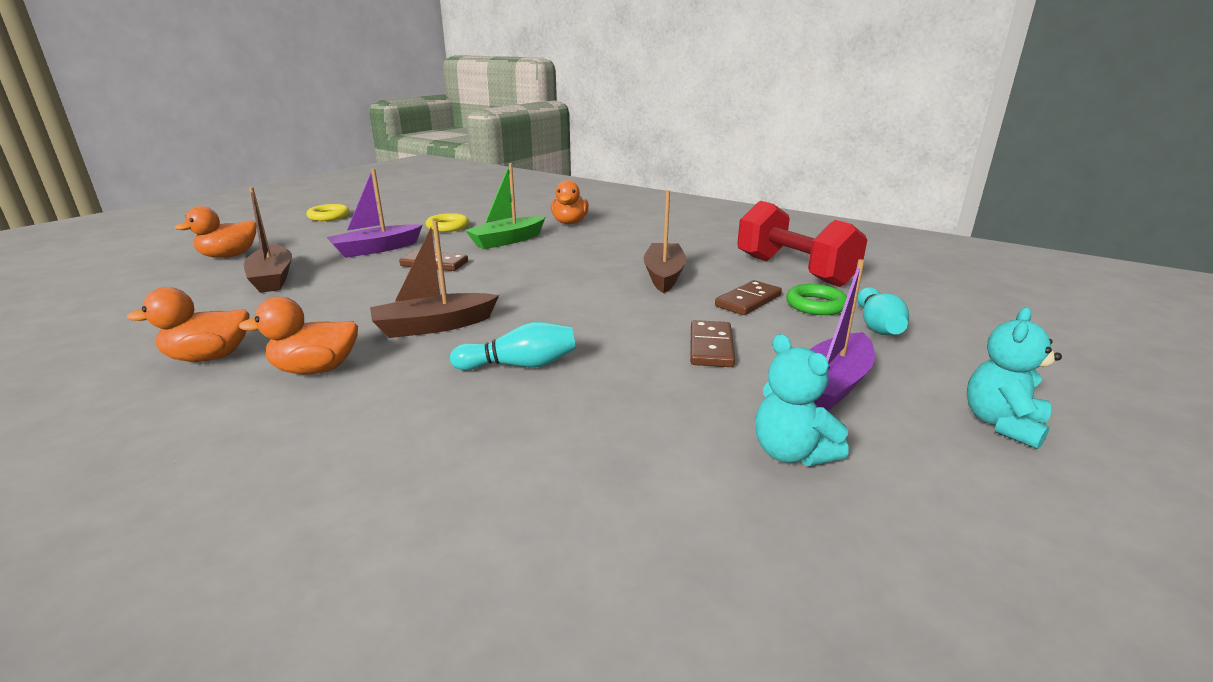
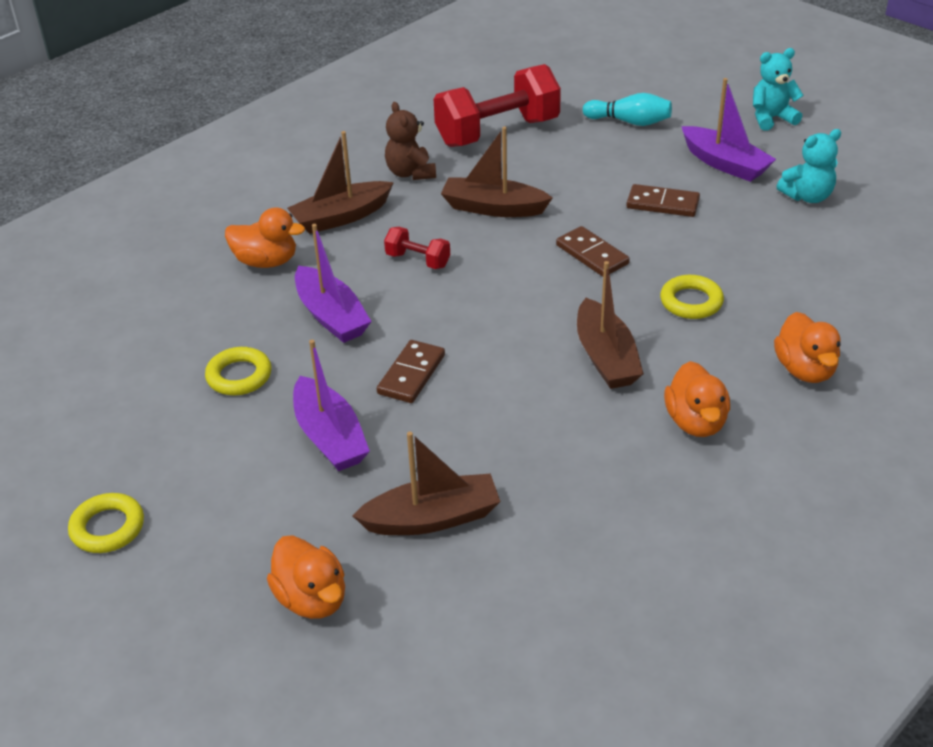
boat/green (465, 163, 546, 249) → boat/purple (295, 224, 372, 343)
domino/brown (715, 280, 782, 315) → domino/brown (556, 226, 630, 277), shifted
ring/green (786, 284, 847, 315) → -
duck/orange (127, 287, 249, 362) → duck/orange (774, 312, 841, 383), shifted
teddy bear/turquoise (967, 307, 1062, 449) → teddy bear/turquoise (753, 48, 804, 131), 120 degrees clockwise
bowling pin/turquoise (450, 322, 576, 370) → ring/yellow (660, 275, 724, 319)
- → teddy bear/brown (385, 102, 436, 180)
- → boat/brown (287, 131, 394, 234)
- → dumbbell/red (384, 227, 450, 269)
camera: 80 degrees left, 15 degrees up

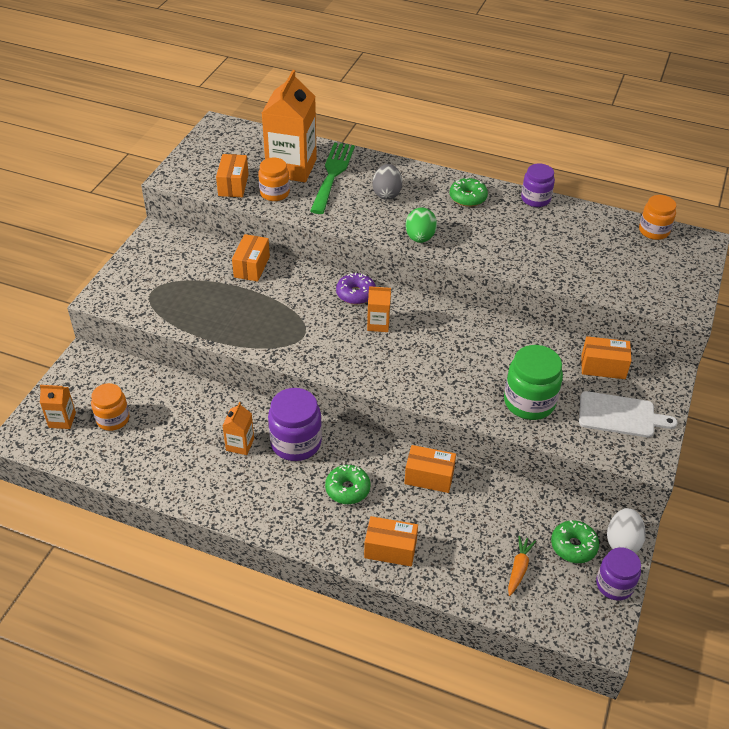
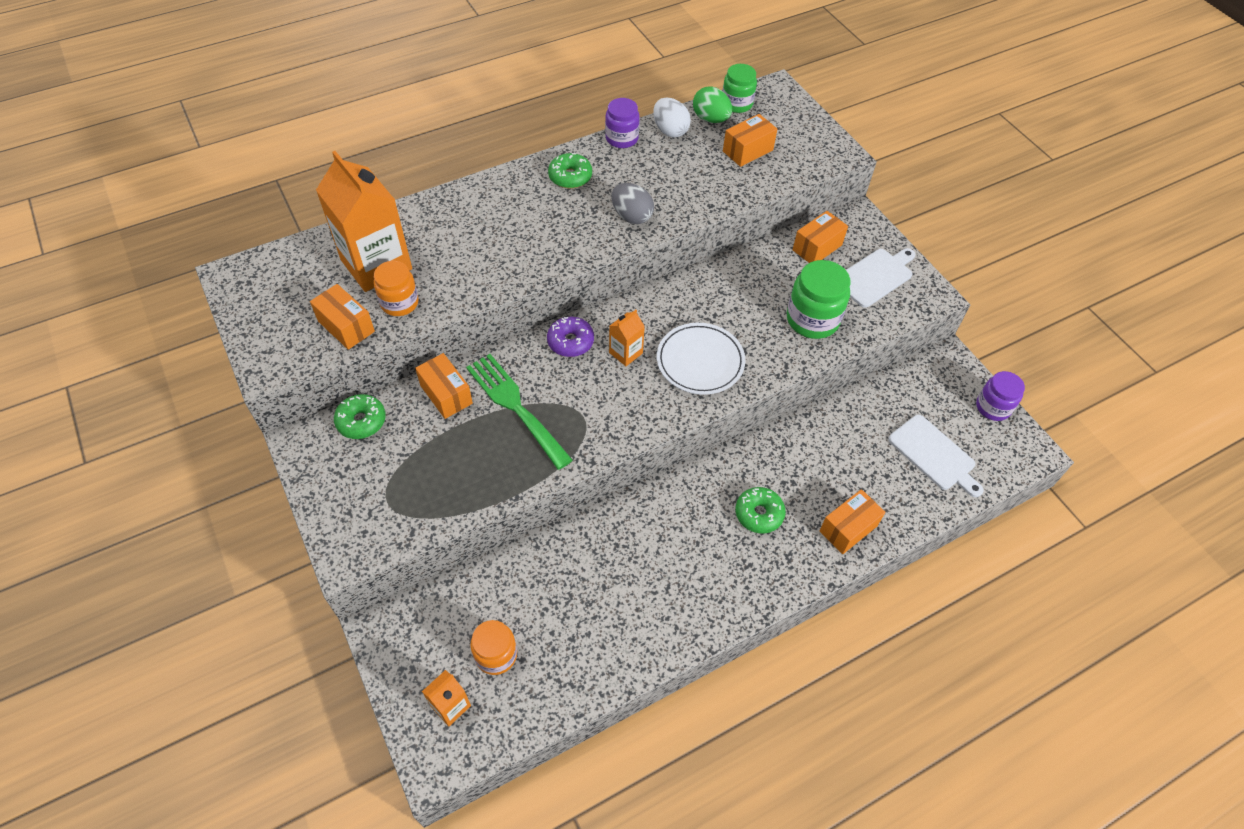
fork/green (310, 143, 355, 214) → fork/green (466, 354, 573, 470), shifted
egg/grey (372, 164, 402, 200) → egg/grey (611, 183, 654, 224), shifted
jar/orange (639, 195, 676, 240) → jar/green (723, 64, 757, 113)
egg/green (405, 207, 437, 243) → egg/green (693, 86, 732, 123), shifted
jar/purple (268, 388, 322, 461) → -
carton/orange (222, 402, 254, 455) → -
box/orange (404, 445, 456, 493) → box/orange (723, 114, 777, 167), shifted
egg/white (607, 508, 646, 553) → egg/white (653, 98, 691, 137), shifted
donut/green (551, 520, 599, 563) → donut/green (334, 394, 386, 439), shifted
carrot/orange (508, 536, 536, 596) → cutting board/white (888, 415, 984, 497)
- → plate/white (657, 323, 745, 395)
camera: 50 degrees left, 10 degrees up

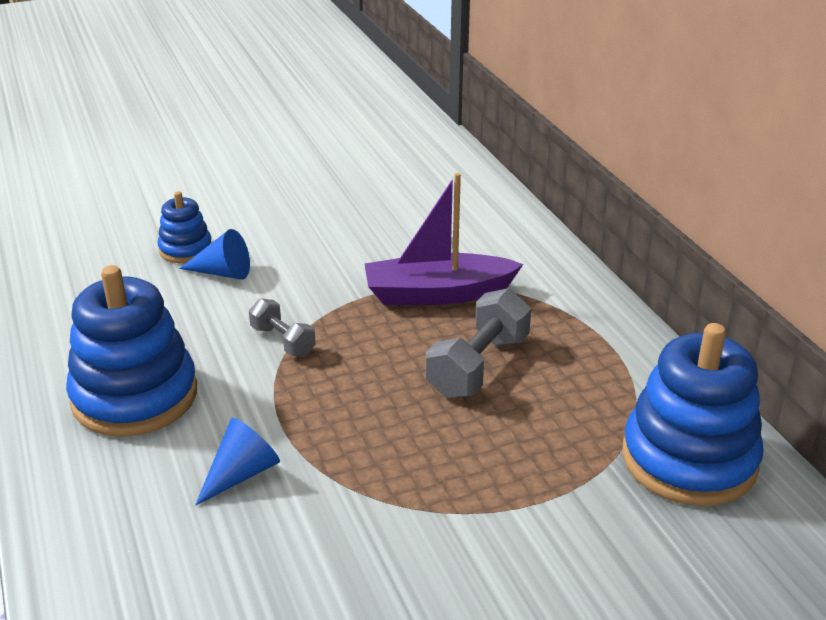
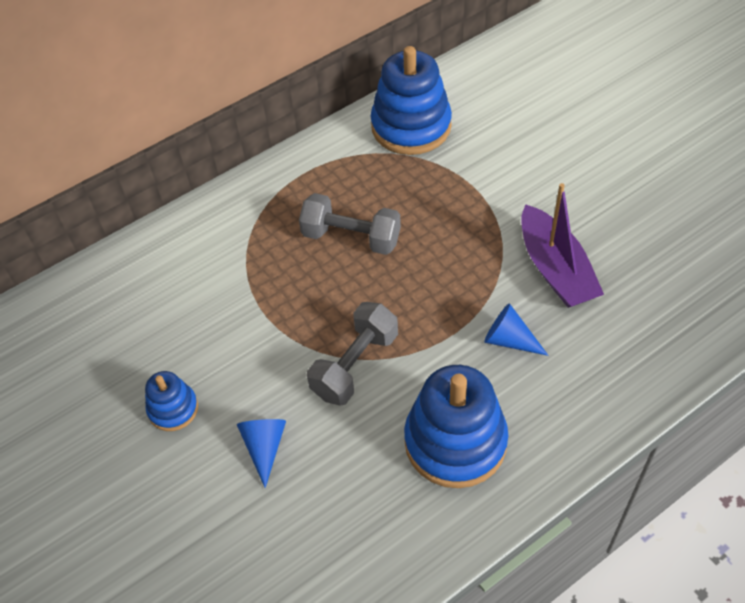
boat/purple (365, 173, 523, 305) → boat/purple (521, 183, 604, 308), shifted
stacking toy/blue (158, 191, 212, 263) → stacking toy/blue (145, 371, 198, 431), shifted
dumbbell/grey (249, 298, 316, 357) → dumbbell/grey (307, 302, 398, 406), x1.68
camera: 100 degrees left, 20 degrees up

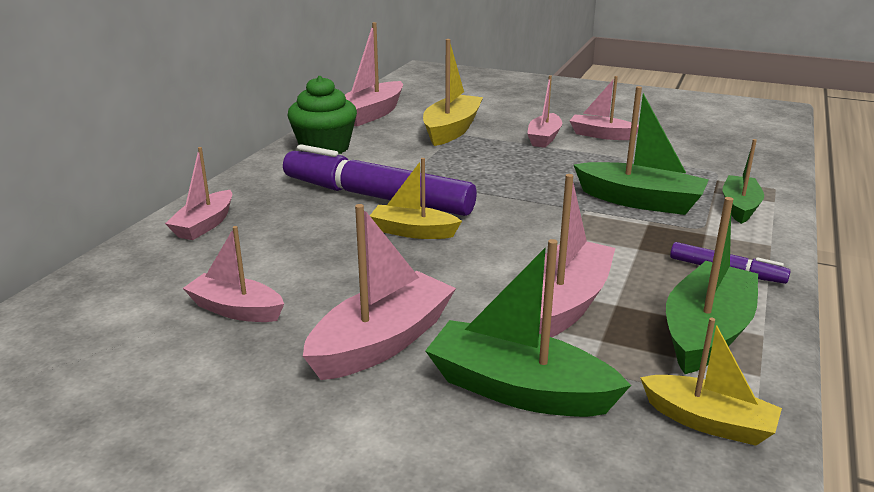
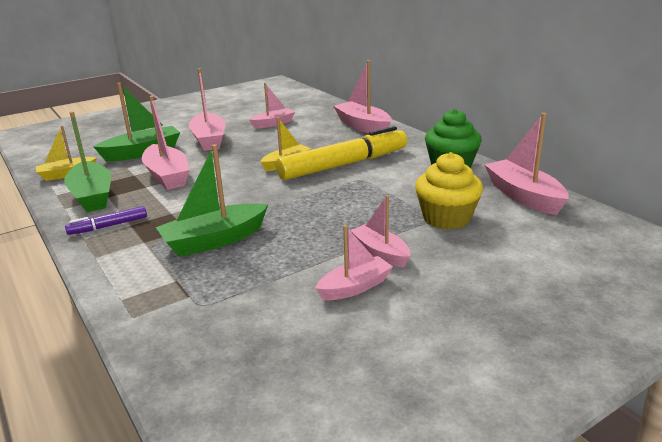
boat/yellow (423, 39, 483, 146) → cupcake/yellow (415, 152, 483, 230)
boat/green (722, 139, 764, 224) → -
marker/purple (283, 144, 477, 216) → marker/yellow (276, 126, 407, 180)
boat/pink (165, 147, 232, 240) → boat/pink (333, 60, 392, 133), x1.55
camera: 125 degrees right, 0 degrees up

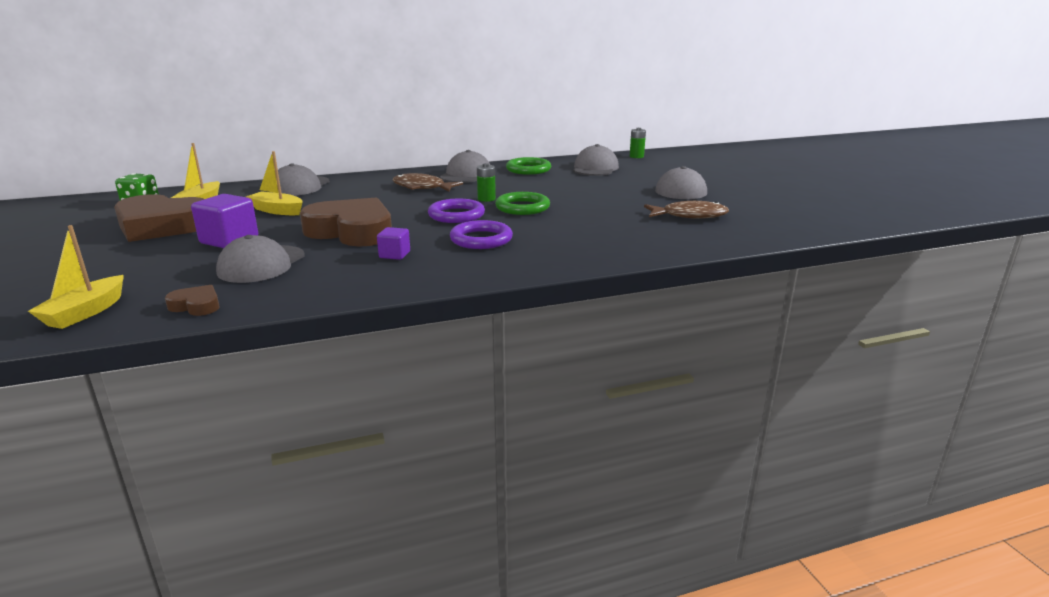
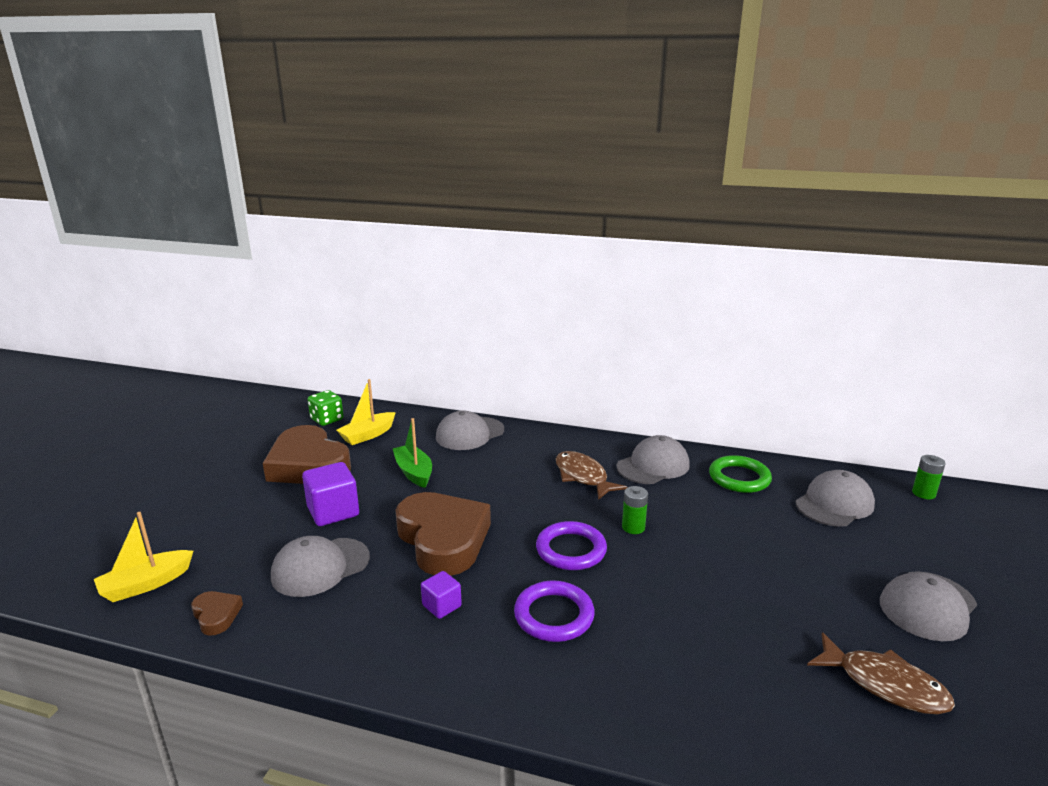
boat/yellow (246, 151, 302, 215) → boat/green (393, 418, 432, 488)
ring/green (495, 192, 550, 215) → -
camera: 35 degrees right, 0 degrees up

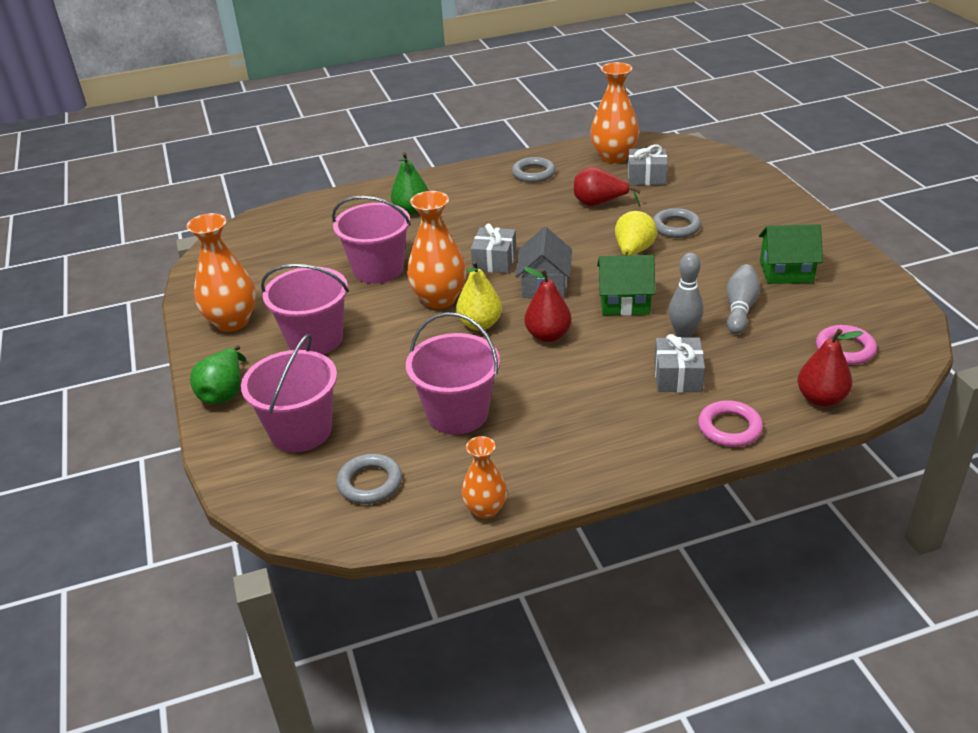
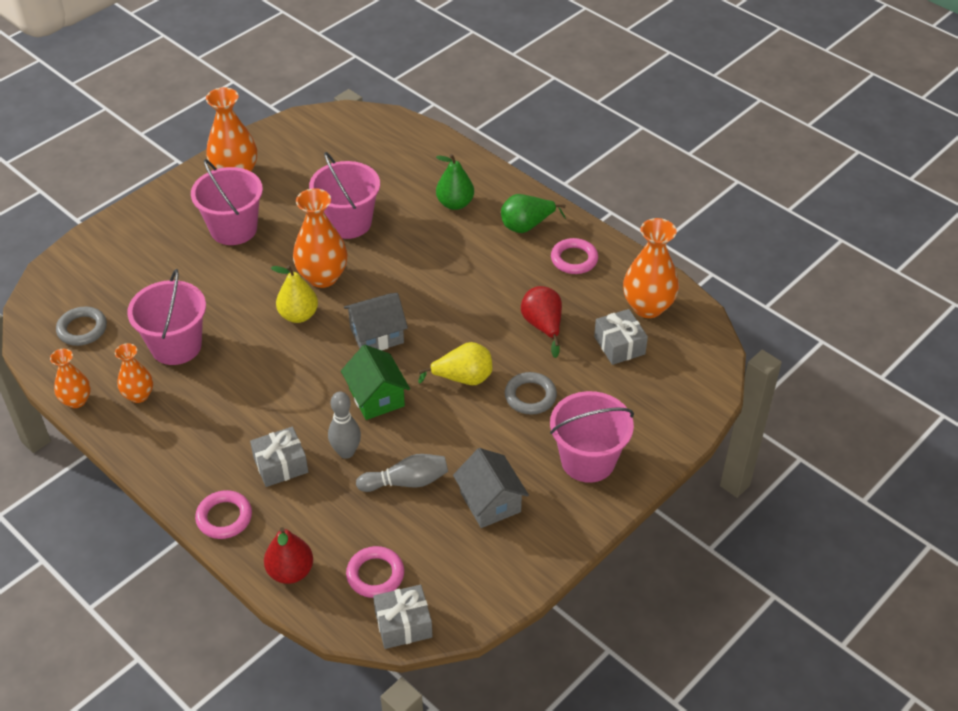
ring/grey (512, 157, 556, 183) → ring/pink (551, 238, 598, 274)
gift/grey (471, 223, 517, 273) → gift/grey (373, 585, 433, 649), shifted
house/green (759, 224, 823, 284) → house/grey (453, 448, 529, 528)
pear/red (524, 267, 572, 342) → -
bucket/pink (241, 334, 337, 452) → bucket/pink (550, 391, 634, 483), shifted
pear/green (190, 345, 246, 404) → pear/green (501, 194, 566, 233), shifted
- → vase/orange (115, 343, 153, 403)
camera: 60 degrees right, 10 degrees up

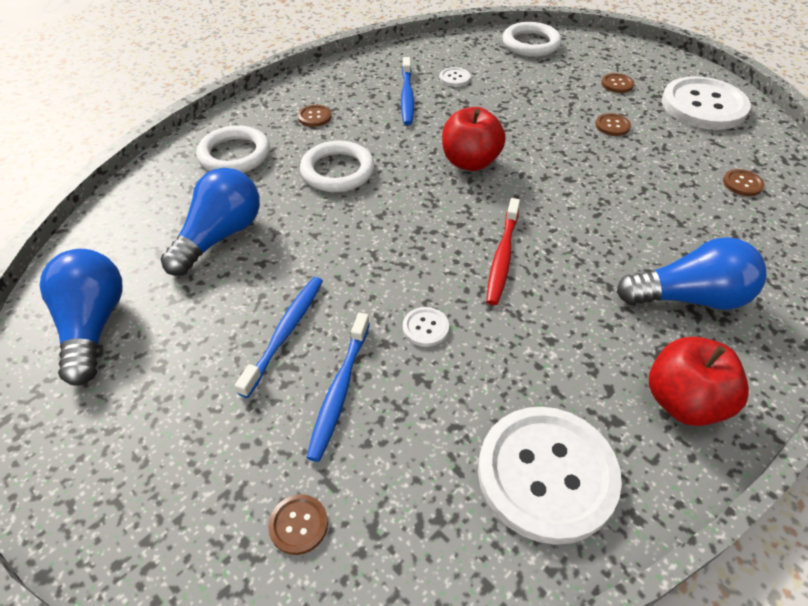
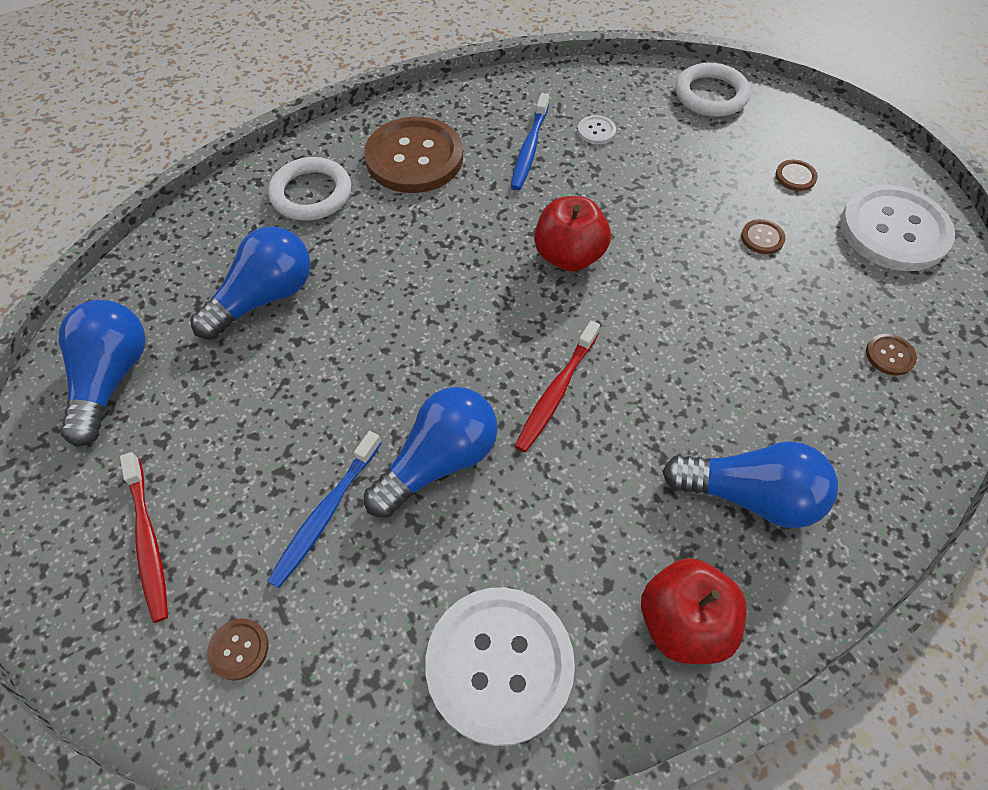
button/brown (298, 105, 332, 127) → button/brown (364, 117, 463, 193), x2.49
ring/white (300, 141, 375, 192) → -
toothbrush/blue (235, 277, 323, 398) → -
button/white (403, 307, 449, 347) → light bulb/blue (364, 387, 498, 518)
- → toothbrush/red (120, 452, 168, 623)
camera: 15 degrees right, 10 degrees up

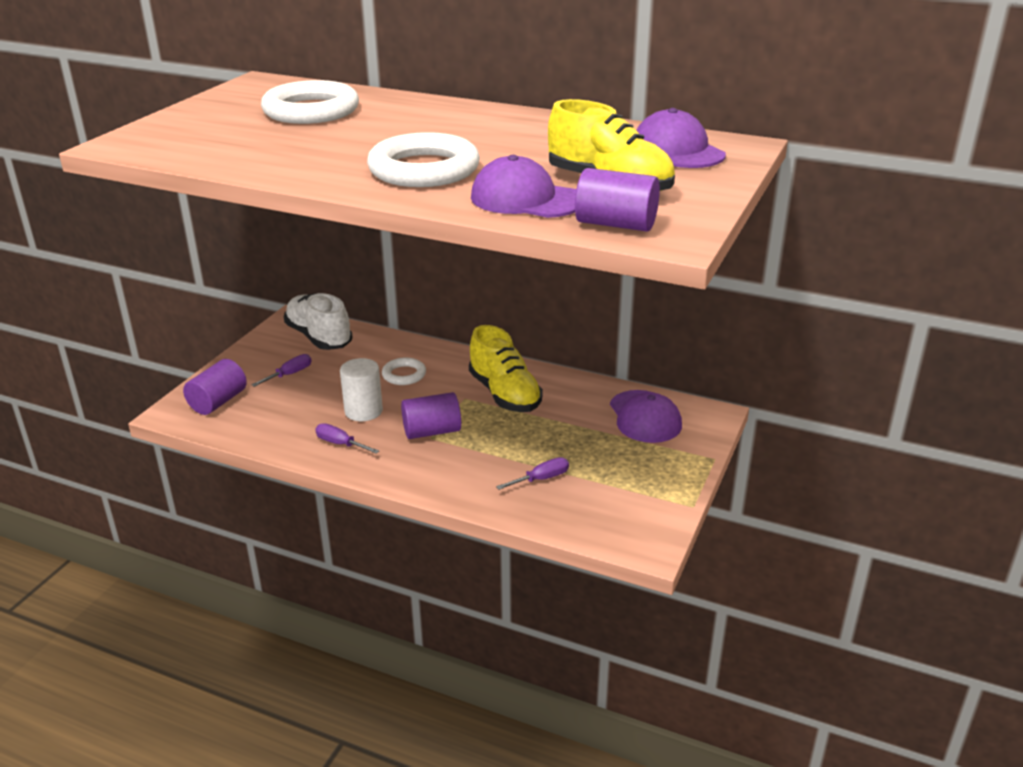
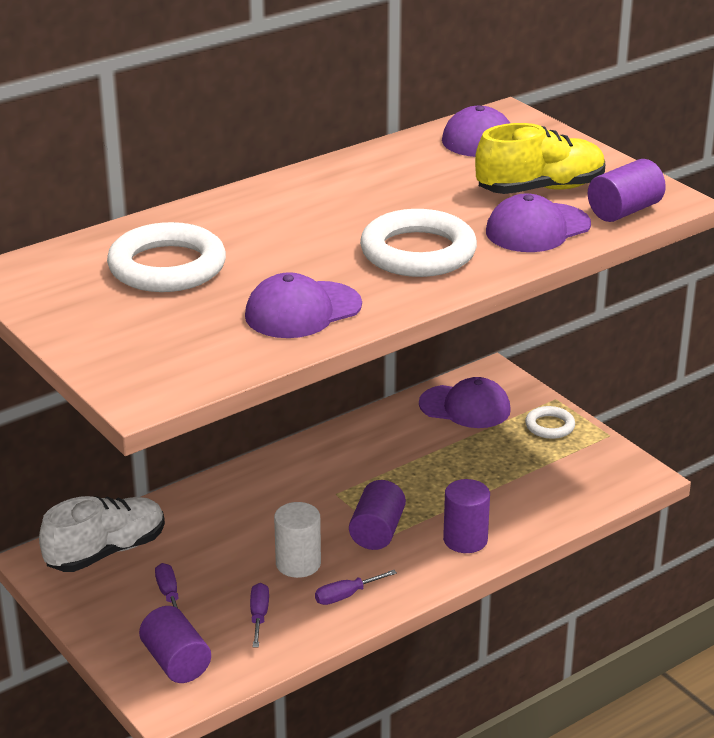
shoe/white (284, 293, 352, 350) → shoe/white (39, 496, 165, 572), 150 degrees clockwise
shoe/yellow (469, 325, 543, 412) → -
ring/white (382, 358, 426, 385) → ring/white (525, 406, 575, 439), shifted
screwdriver/purple (496, 457, 569, 490) → screwdriver/purple (250, 583, 269, 647), shifted
- → cap/purple (245, 272, 362, 338)
- → cylinder/purple (443, 479, 490, 553)
camera: 60 degrees left, 0 degrees up

